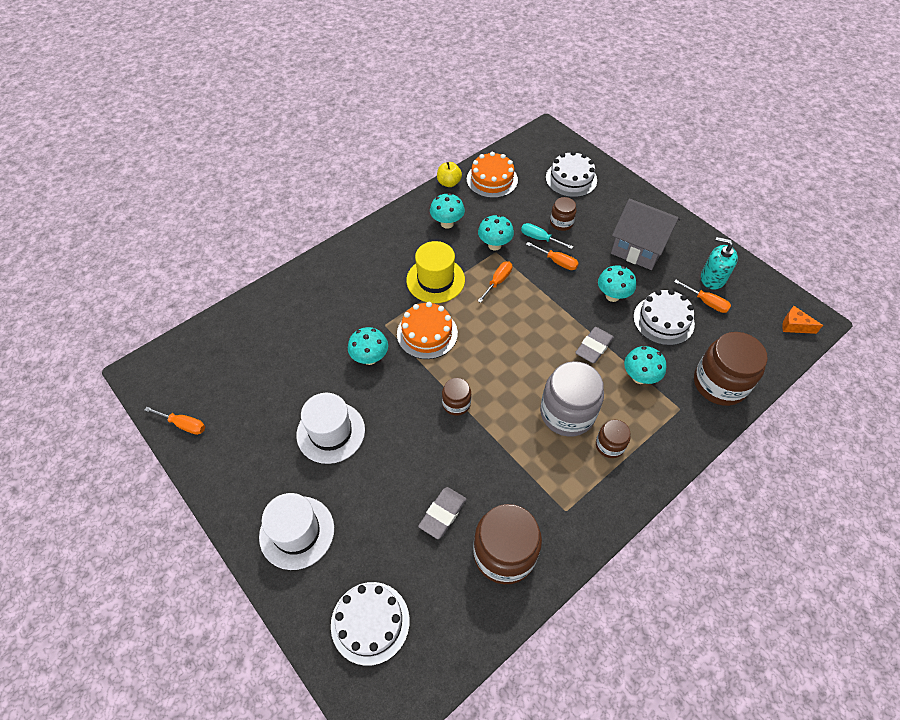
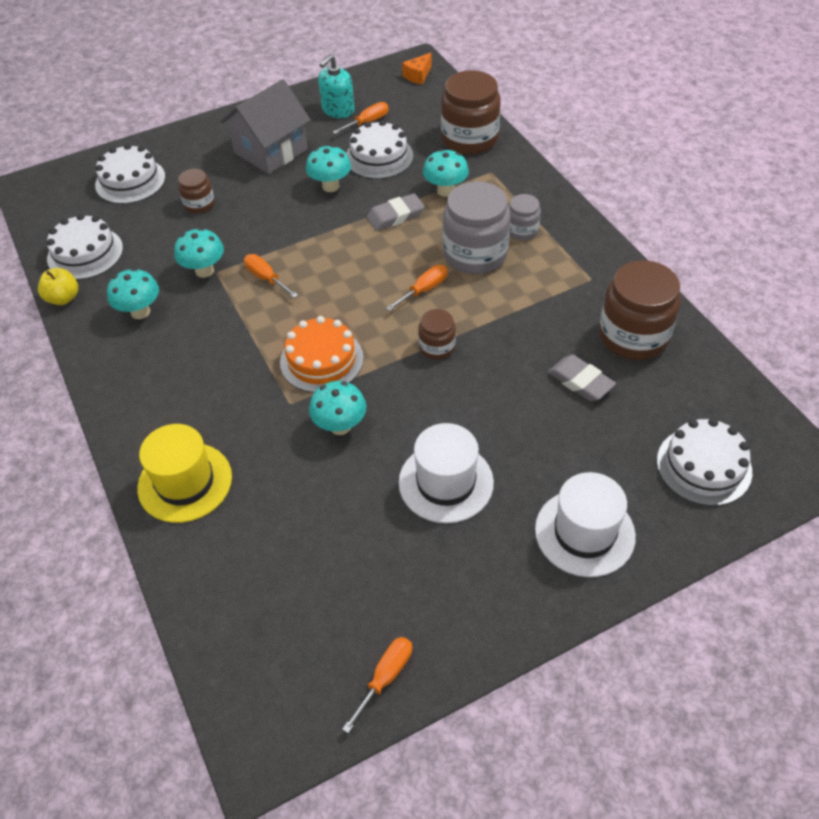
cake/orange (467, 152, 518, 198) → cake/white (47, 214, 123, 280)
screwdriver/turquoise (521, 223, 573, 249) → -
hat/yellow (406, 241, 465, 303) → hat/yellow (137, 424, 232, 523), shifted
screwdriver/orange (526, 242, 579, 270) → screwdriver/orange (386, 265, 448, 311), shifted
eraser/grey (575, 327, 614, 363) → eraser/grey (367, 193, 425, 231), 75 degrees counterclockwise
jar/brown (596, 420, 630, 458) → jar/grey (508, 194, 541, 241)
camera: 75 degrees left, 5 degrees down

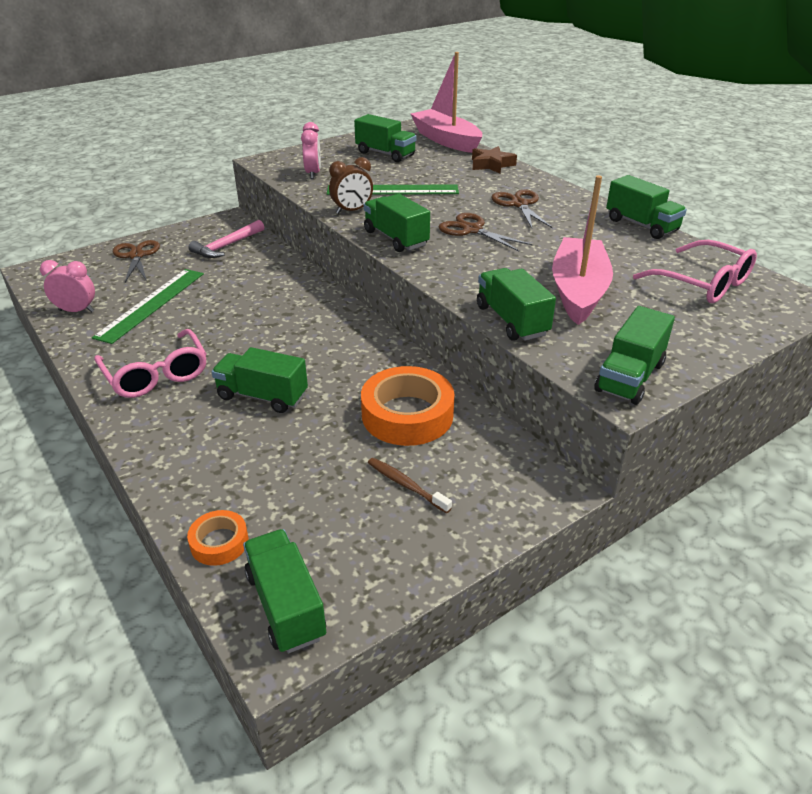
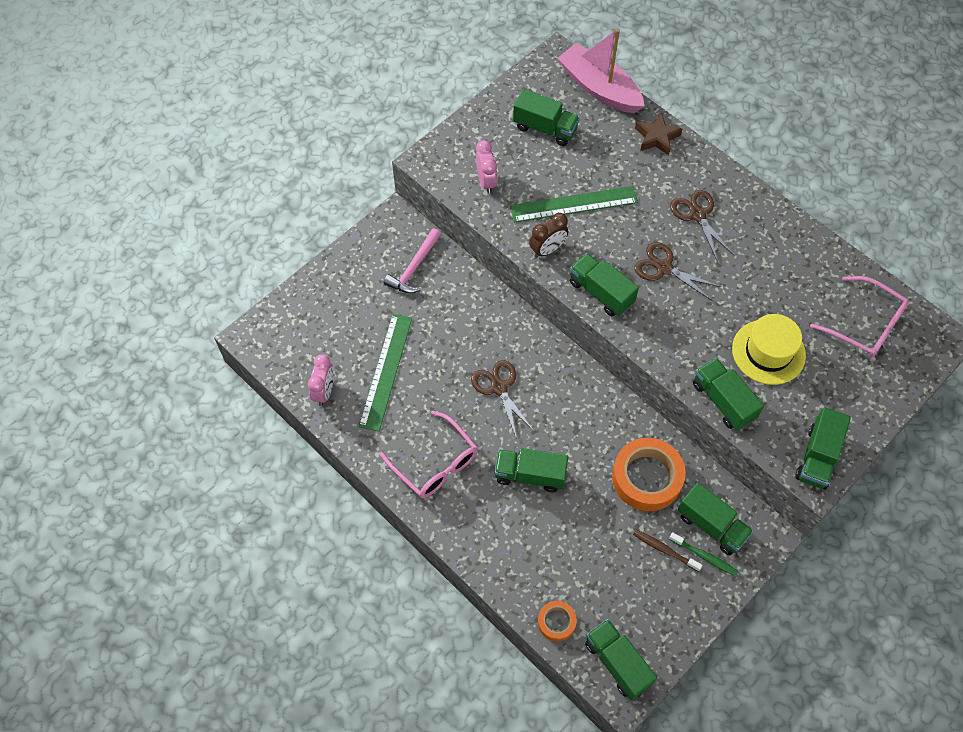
boat/pink (552, 175, 613, 325) → hat/yellow (732, 314, 806, 385)
truck/green (606, 175, 687, 239) → truck/green (678, 482, 753, 555), shifted
scissors/brown (113, 240, 160, 283) → scissors/brown (471, 360, 534, 439), shifted
clock/pink (40, 260, 95, 312) → clock/pink (308, 355, 334, 406), 105 degrees clockwise
- → toothbrush/green (669, 532, 738, 576)
camera: 10 degrees left, 25 degrees up

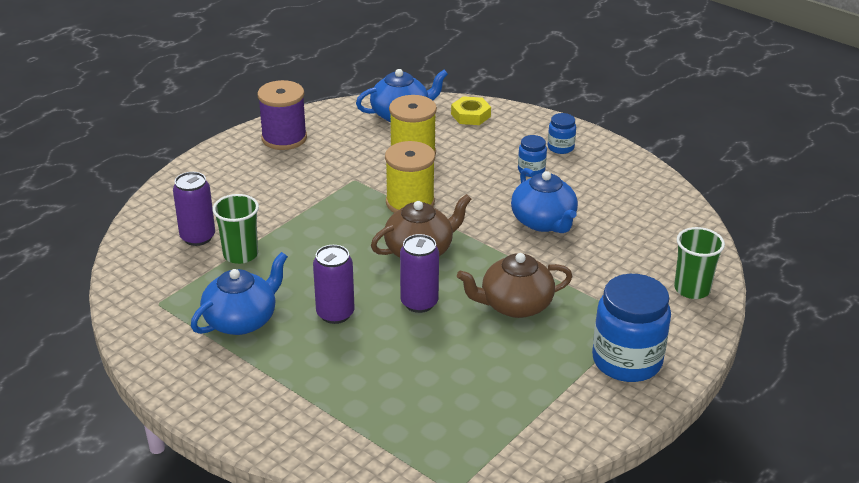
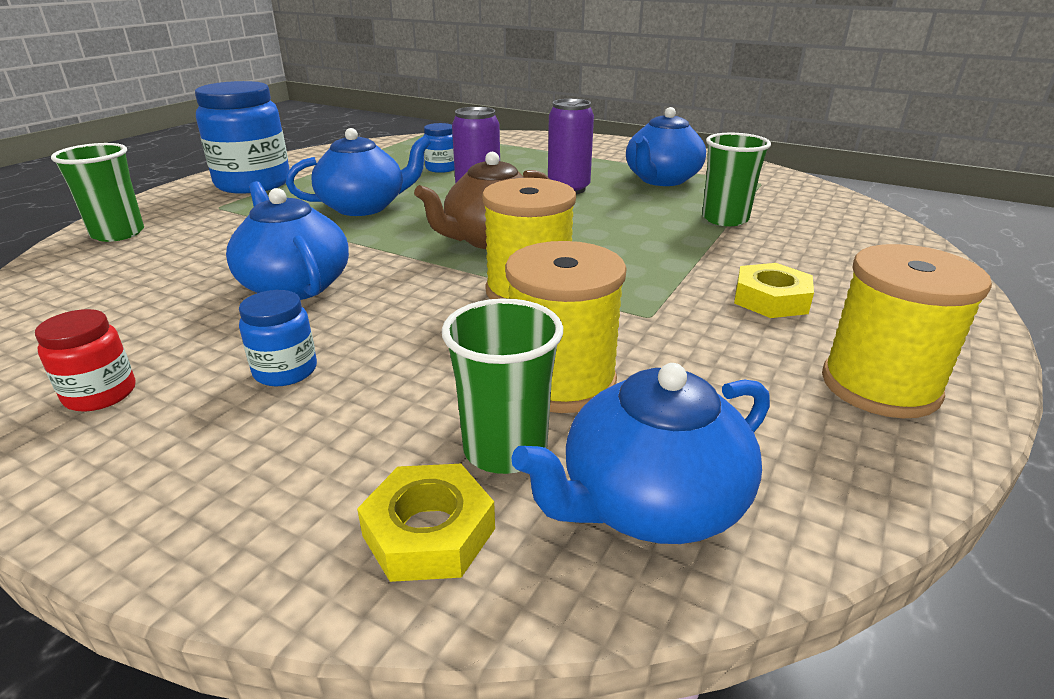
spool/purple (257, 80, 307, 150) → spool/yellow (822, 244, 992, 418)
jar/blue (548, 113, 576, 154) → jar/blue (423, 123, 455, 173), shifted
can/purple (173, 172, 215, 246) → -
teapot/brown (457, 253, 573, 318) → teapot/blue (286, 128, 431, 216)
- → nut/yellow (734, 263, 814, 318)
- → cup/green (442, 298, 563, 474)
- → jar/red (35, 309, 136, 412)
camera: 170 degrees right, 5 degrees down

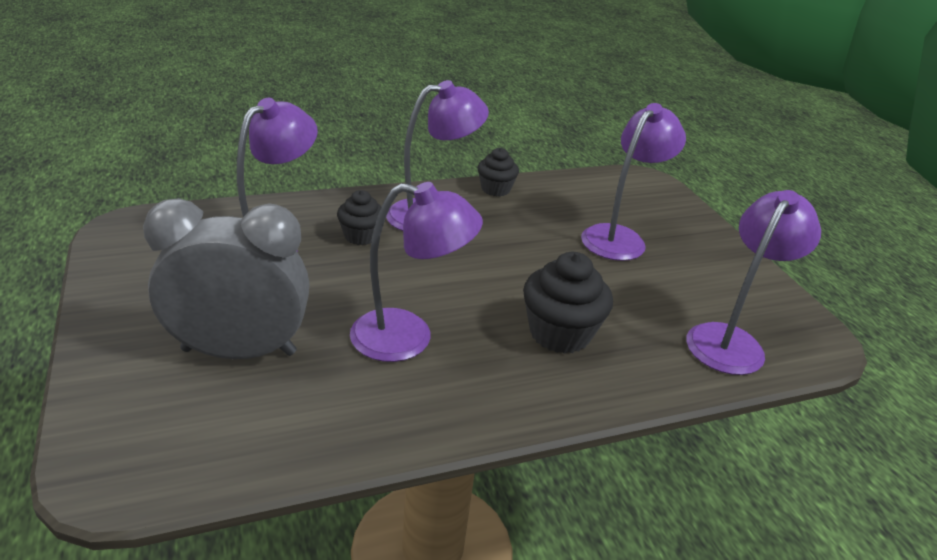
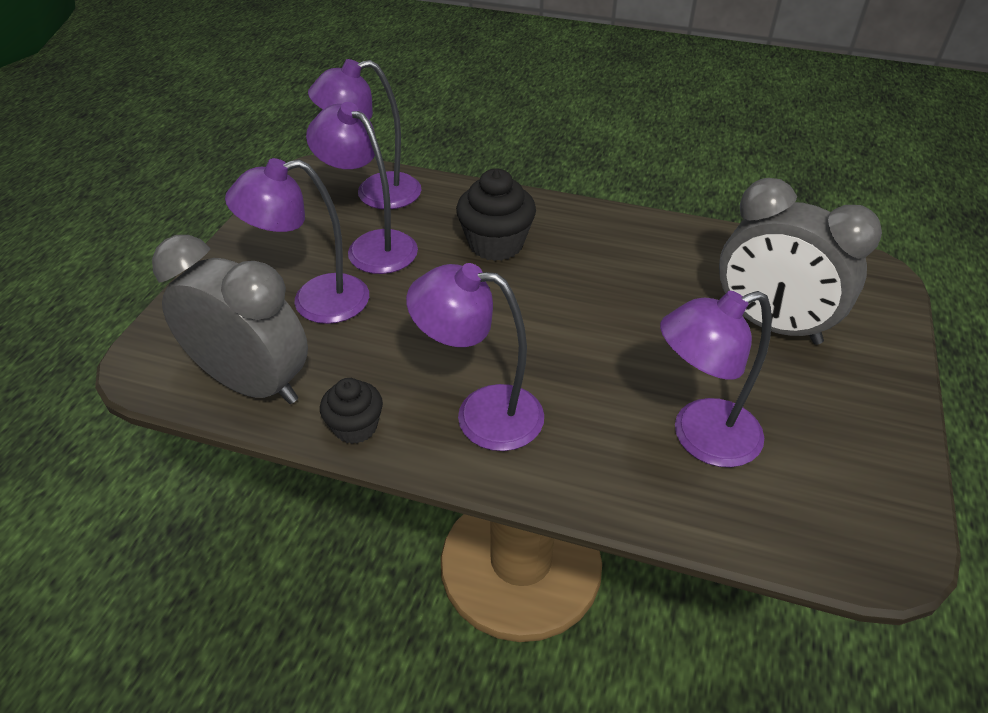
lamp/purple (350, 182, 483, 362) → lamp/purple (306, 102, 418, 274), shifted
cupcake/black (337, 190, 382, 245) → -
- → clock/grey (152, 235, 308, 404)
camera: 140 degrees left, 10 degrees up

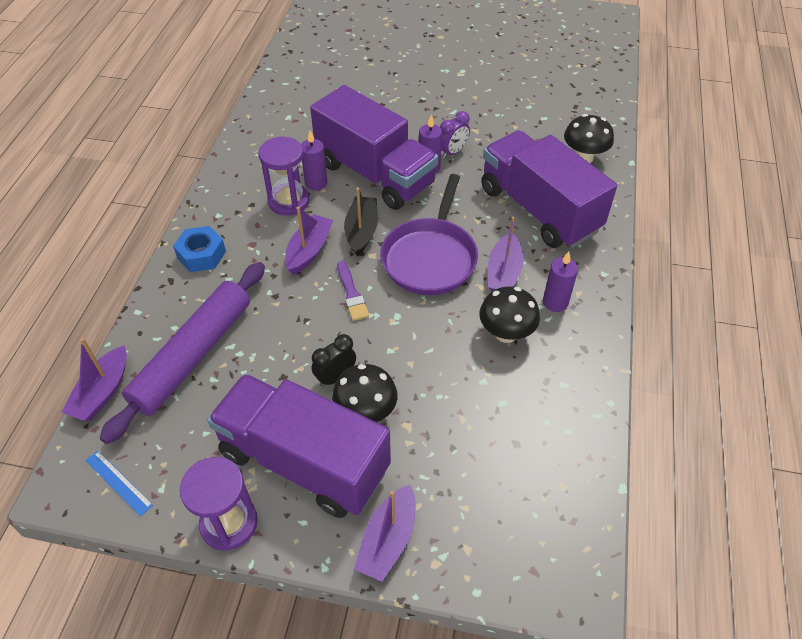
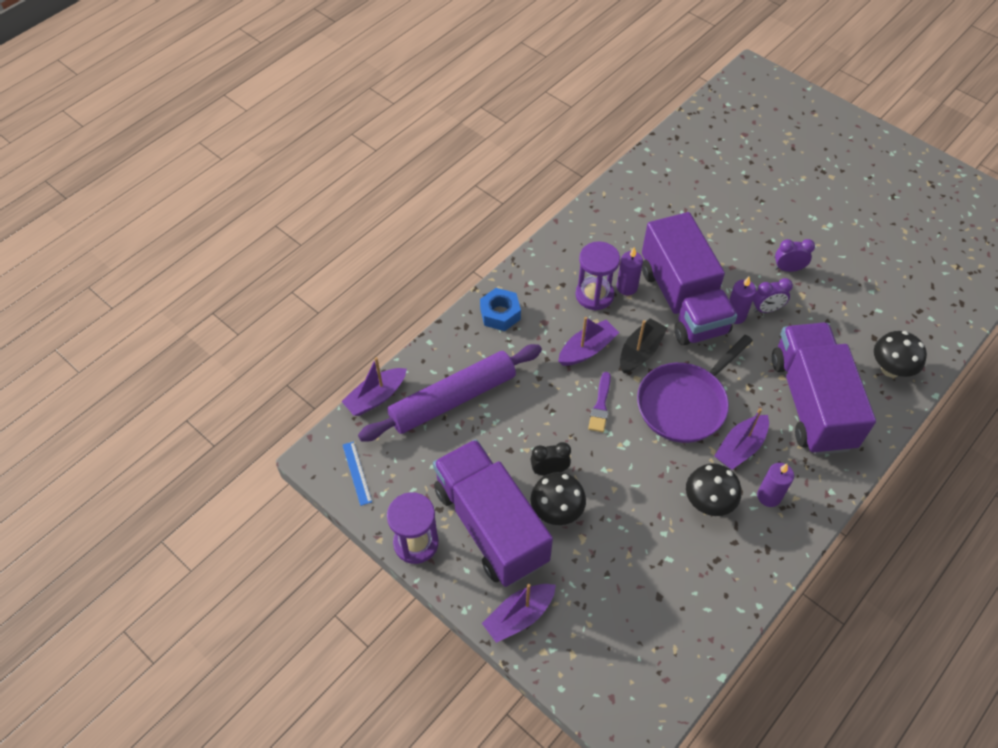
- → clock/purple (775, 239, 815, 272)
camera: 30 degrees right, 5 degrees up

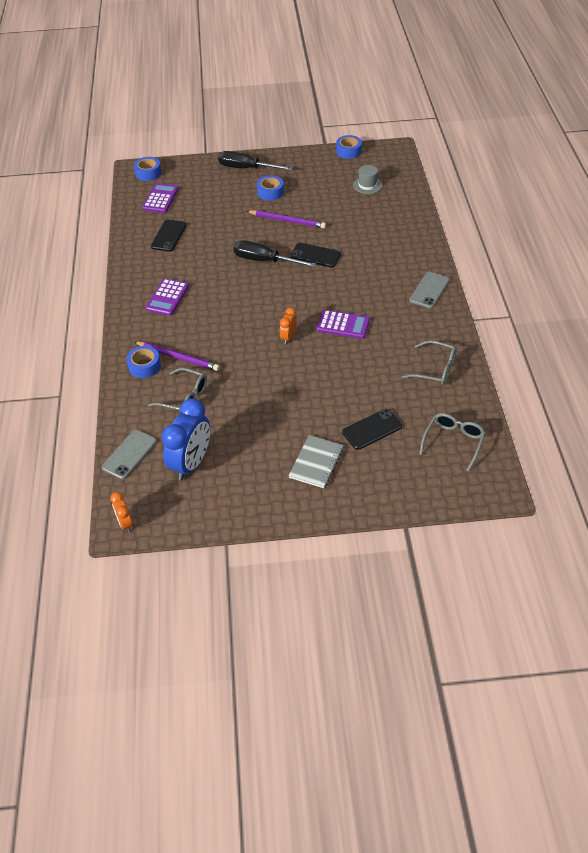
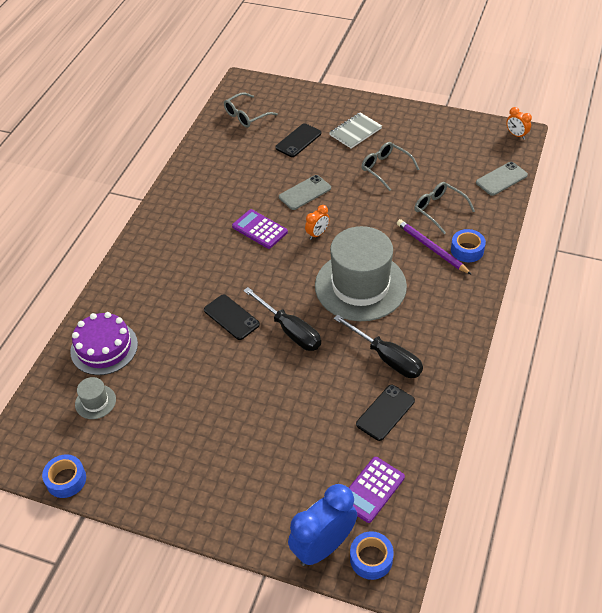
screwdriver/black (218, 151, 293, 171) → screwdriver/black (333, 314, 423, 378), shifted
tape/blue (257, 175, 284, 201) → -
pencil/purple (247, 210, 326, 228) → -
phone/grey (409, 272, 450, 309) → phone/grey (279, 175, 331, 210), shifted
calculator/purple (146, 278, 189, 316) → -
glasses/grey (402, 340, 457, 385) → glasses/grey (361, 142, 420, 191), shifted
clock/blue (161, 398, 210, 481) → clock/blue (288, 484, 357, 566), shifted
phone/black (342, 409, 402, 450) → phone/black (275, 123, 321, 157), 45 degrees counterclockwise
clock/orange (110, 492, 133, 533) → clock/orange (506, 107, 532, 139), 135 degrees clockwise
- → hat/grey (315, 226, 407, 321)
- → cake/purple (70, 312, 138, 375)
camera: 155 degrees left, 0 degrees up

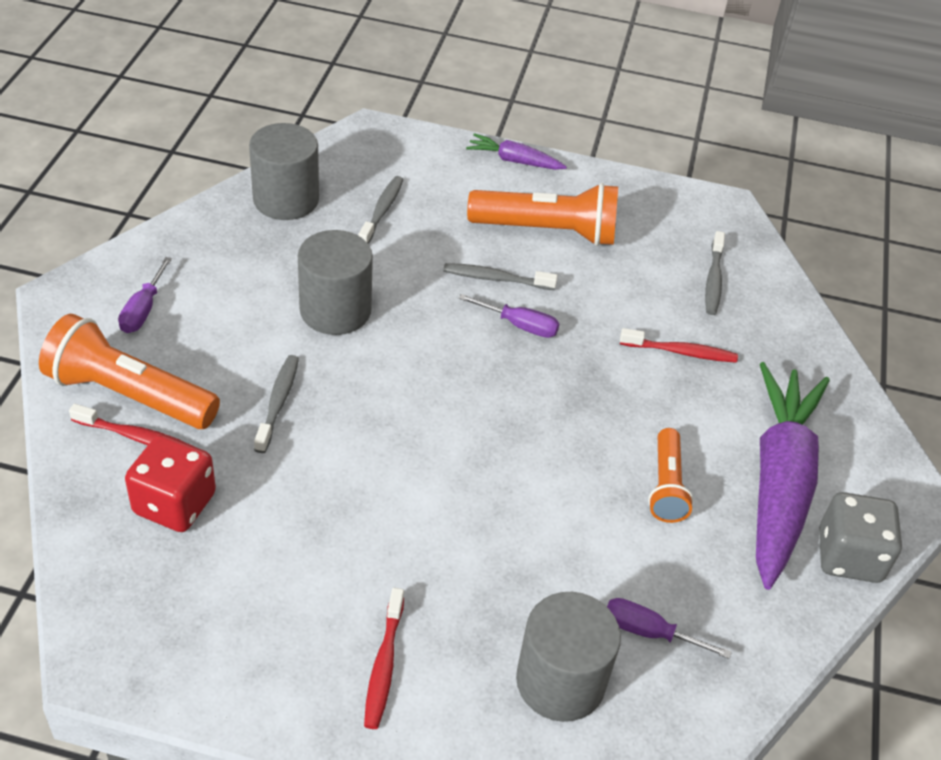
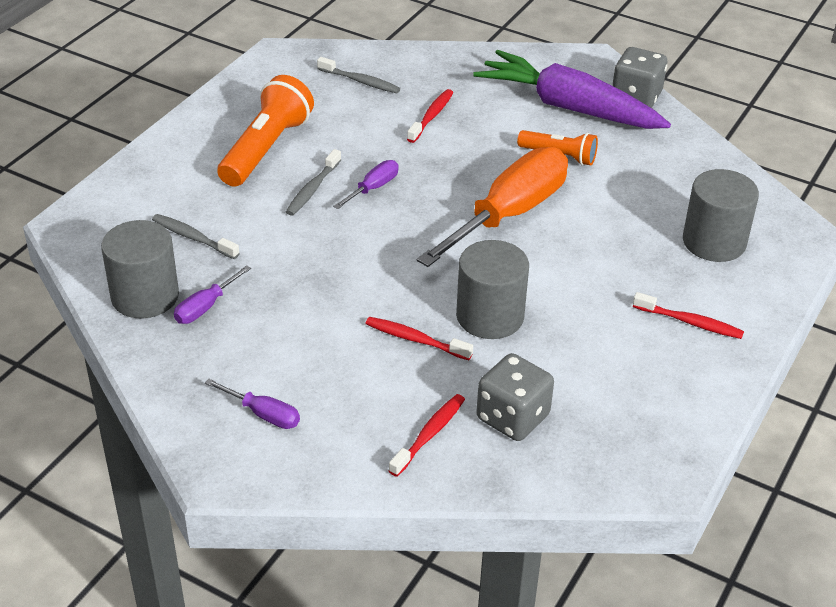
carrot/purple (466, 133, 567, 170) → -
cylinder/grey (298, 230, 373, 335) → cylinder/grey (456, 240, 529, 339), shifted
flashlight/orange (39, 314, 220, 429) → -
toothbrush/grey (254, 355, 299, 453) → toothbrush/red (365, 317, 473, 360)
dice/red (125, 434, 216, 532) → dice/grey (476, 353, 554, 441)
screwdriver/purple (607, 598, 732, 659) → screwdriver/purple (174, 265, 251, 324), shifted
- → screwdriver/orange (417, 147, 568, 267)
camera: 70 degrees left, 5 degrees down

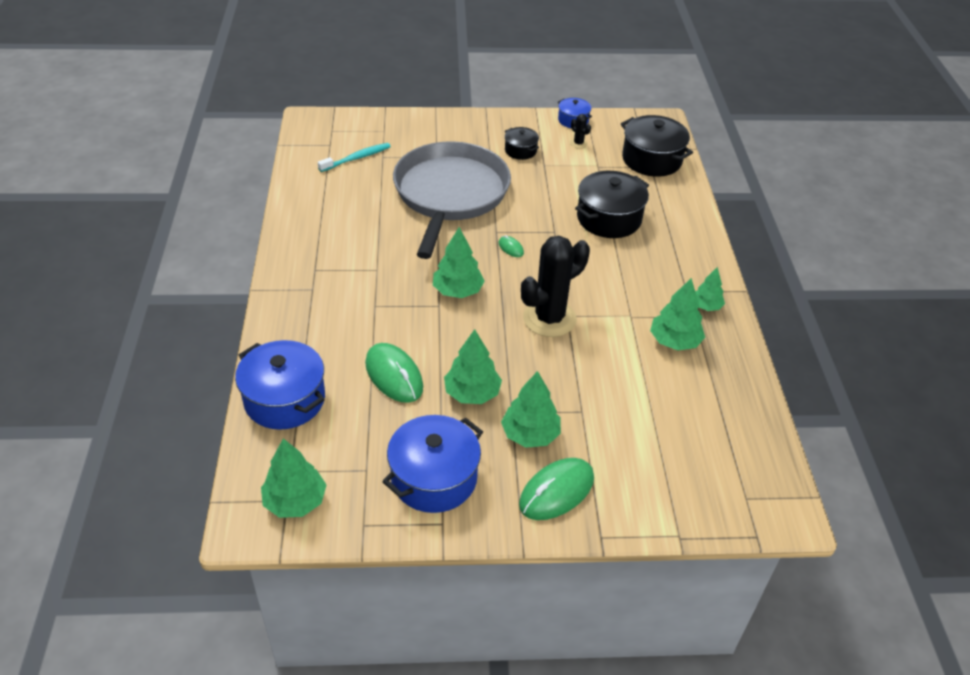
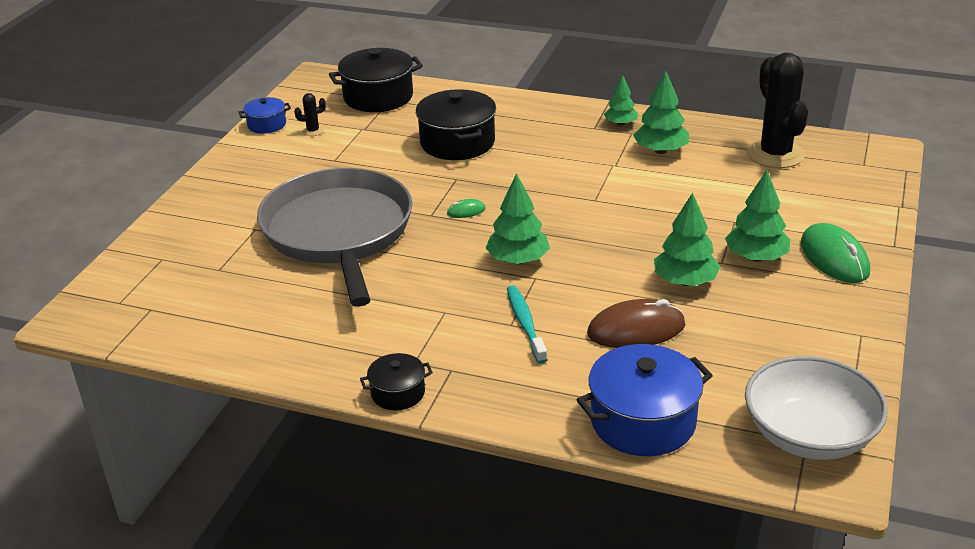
pot/black (505, 127, 539, 160) → pot/black (360, 353, 433, 410), shifted
pan/grey (393, 141, 511, 259) → pan/grey (257, 168, 413, 307), 45 degrees clockwise
toothbrush/turquoise (318, 143, 391, 172) → toothbrush/turquoise (507, 286, 547, 364), shifted
cactus/black (521, 236, 590, 337) → cactus/black (747, 53, 808, 168), shifted
mouse/green (365, 343, 423, 403) → mouse/brown (587, 299, 685, 348)
pot/blue (382, 415, 483, 513) → -
tree/green (261, 438, 326, 518) → bowl/white (745, 356, 888, 460)
camera: 65 degrees left, 10 degrees down

